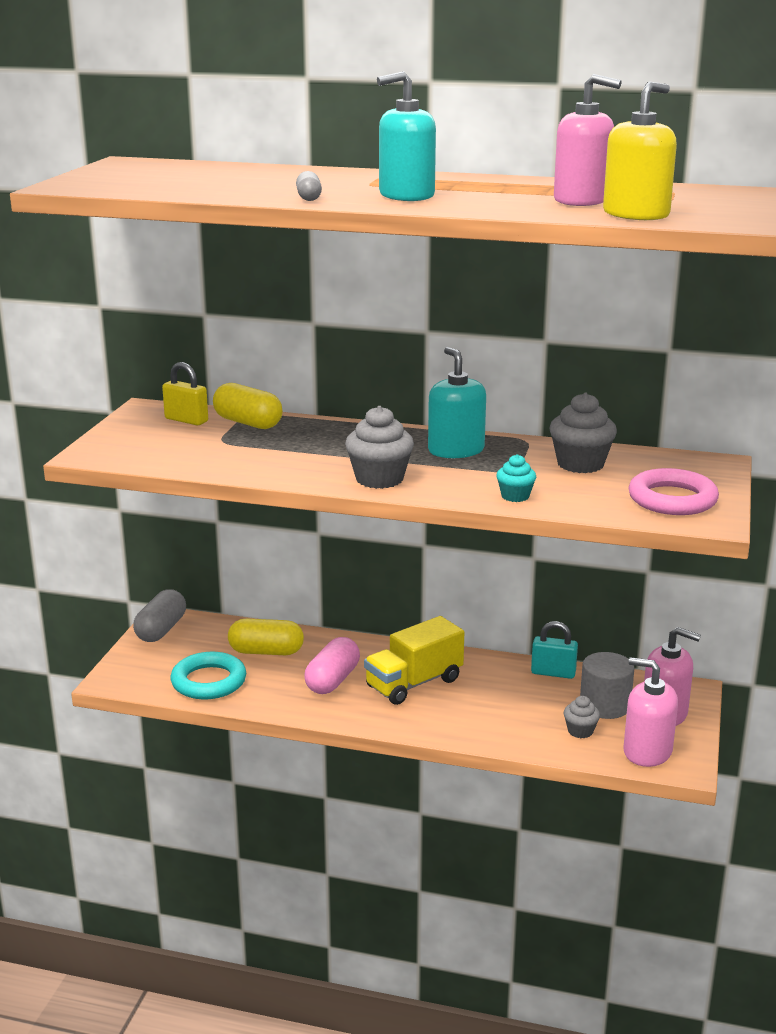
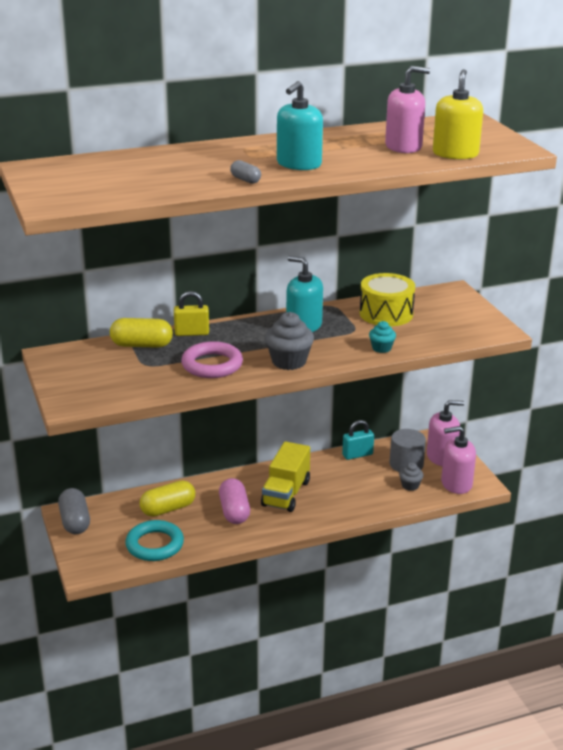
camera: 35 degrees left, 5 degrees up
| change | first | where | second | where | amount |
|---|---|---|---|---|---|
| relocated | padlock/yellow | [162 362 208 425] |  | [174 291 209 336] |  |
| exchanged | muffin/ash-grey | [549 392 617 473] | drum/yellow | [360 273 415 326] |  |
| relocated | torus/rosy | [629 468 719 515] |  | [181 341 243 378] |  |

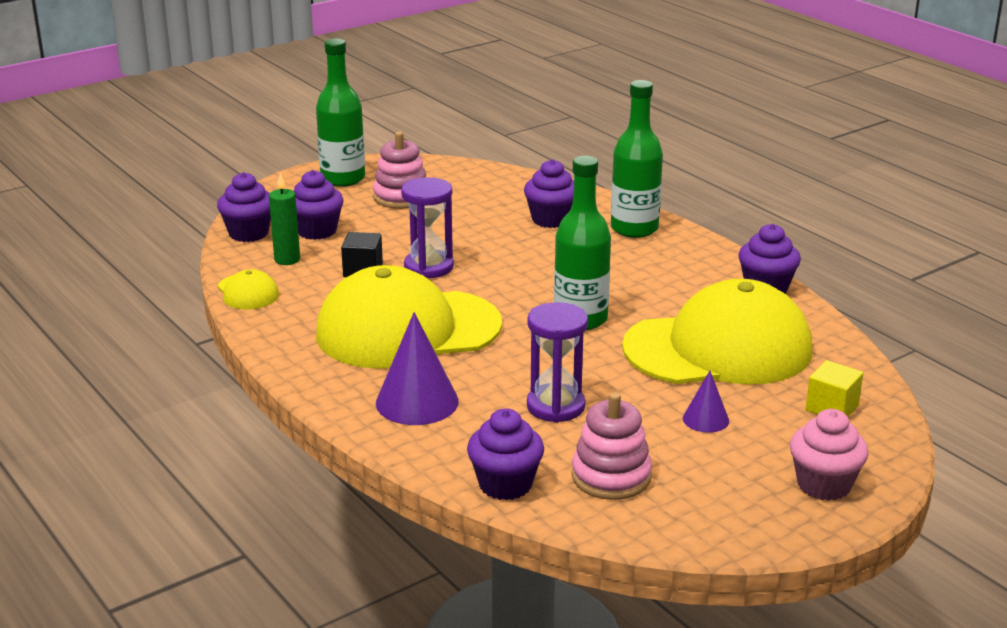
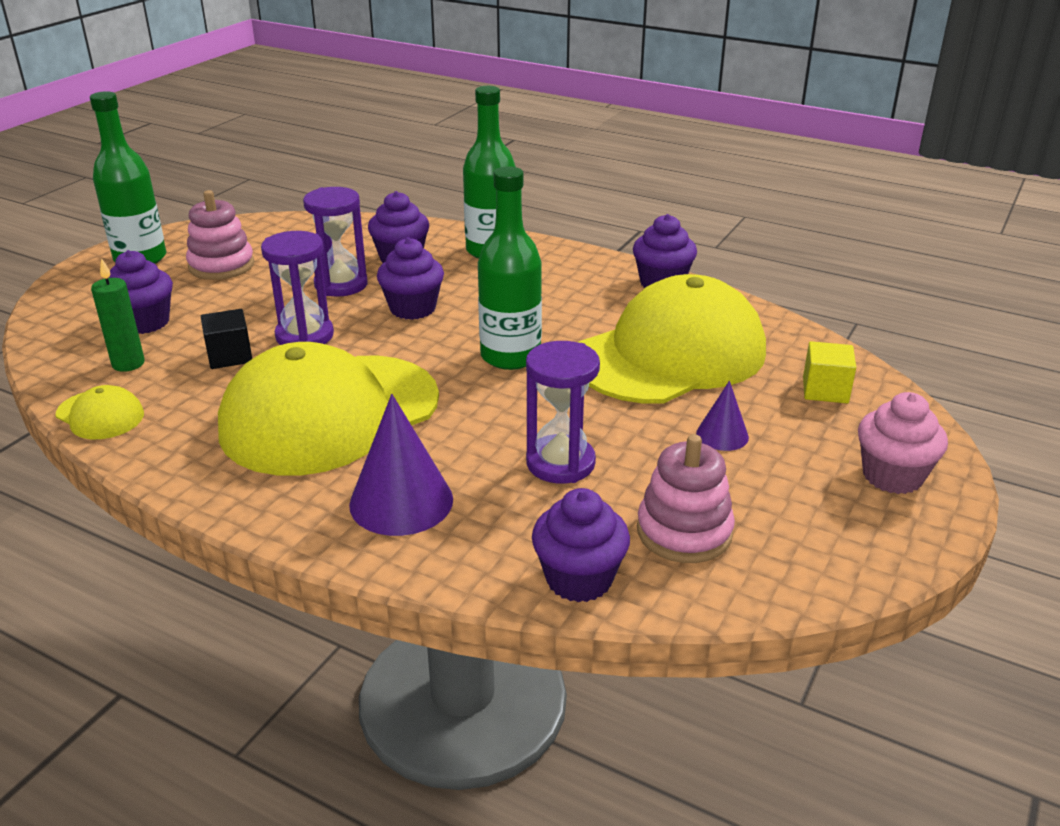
camera: 25 degrees left, 5 degrees up
| change | first | where | second | where | amount |
|---|---|---|---|---|---|
| relocated | muffin/purple | [217 172 271 242] |  | [377 237 444 320] |  |
| appeared |  |  | sandglass/purple | [303 187 368 297] |  |

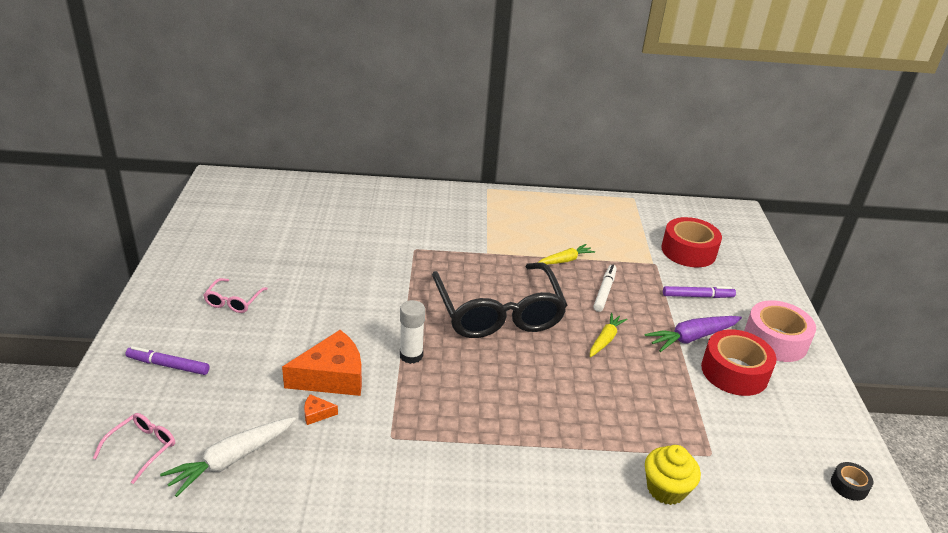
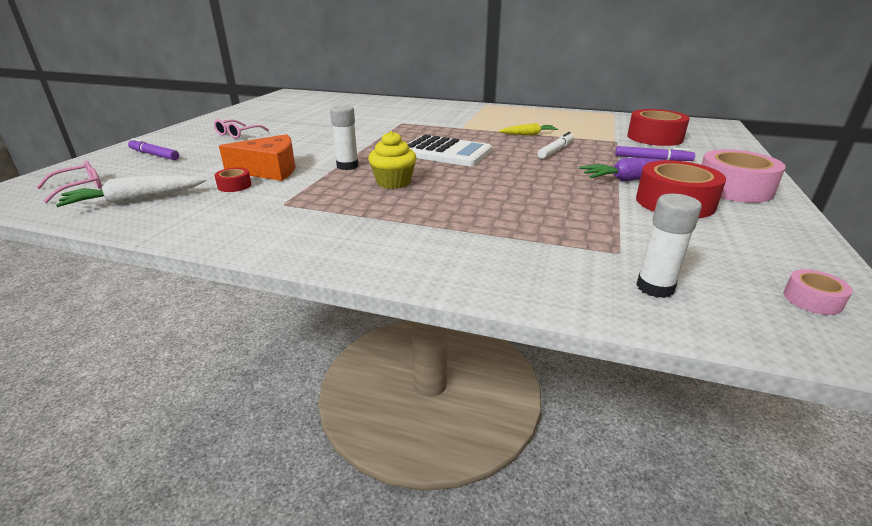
camera: 20 degrees right, 5 degrees down
| change | first | where | second | where | amount |
|---|---|---|---|---|---|
| exchanged | cheese wedge/bright orange | [304 394 338 425] | tape/crimson | [214 168 251 192] |  |
| exchanged | eyeglasses/black | [432 262 567 338] | adding machine/snow-white | [408 135 492 166] |  |
| missing | root vegetable/yellow | [590 313 627 357] |  |  |  |
| relocated | muffin/yellow | [645 445 701 505] |  | [368 131 417 189] |  |
| colour | tape/black | [831 462 873 501] | tape/rosy | [783 269 853 315] |  |
| appeared |  |  | glue stick/snow-white | [636 194 702 298] |  |

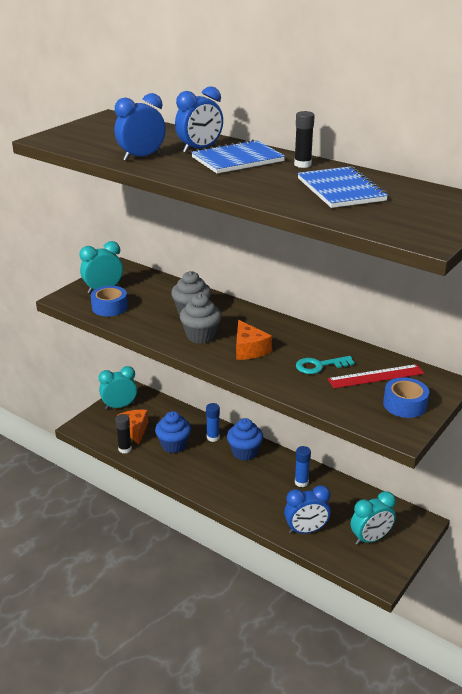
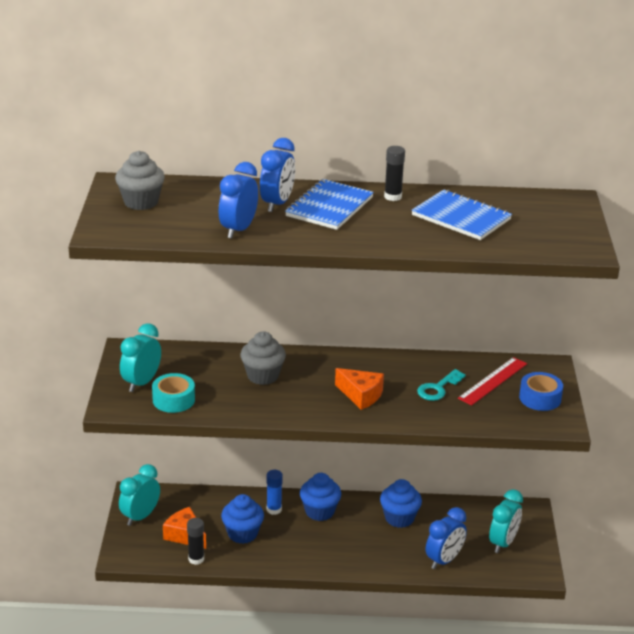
camera: 35 degrees left, 0 degrees up
| change | first | where | second | where | amount |
|---|---|---|---|---|---|
| colour | tape/cobalt | [91 286 128 316] | tape/teal | [152 373 195 413] |  |
| relocated | muffin/ash-grey | [180 294 222 344] |  | [115 151 165 210] |  |
| exchanged | glue stick/cobalt | [295 446 311 487] | muffin/cobalt | [380 479 422 528] |  |

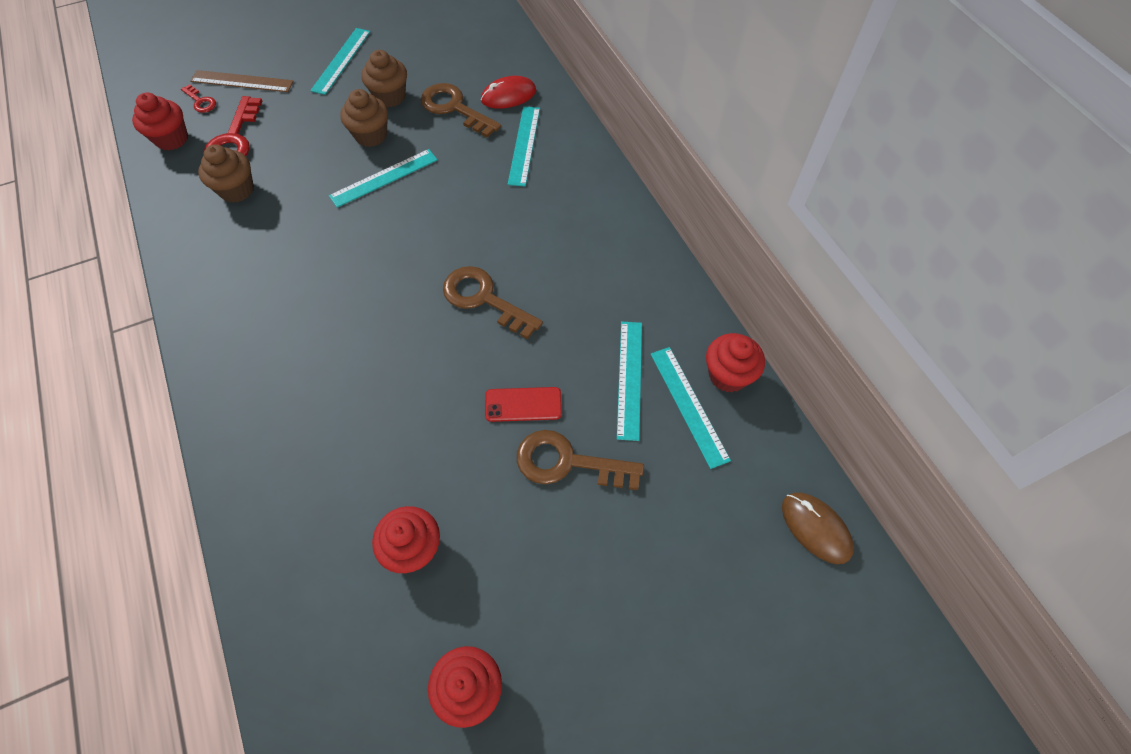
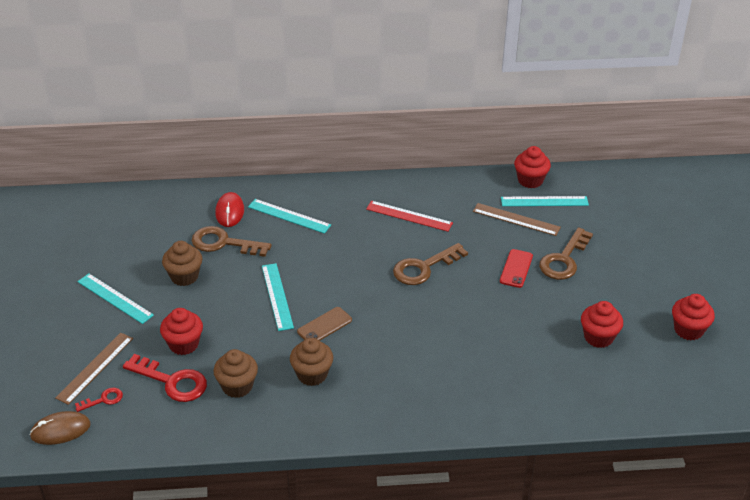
camera: 70 degrees left, 20 degrees down
| change | first | where | second | where | amount |
|---|---|---|---|---|---|
| relocated | muffin/crimson | [132 93 188 151] |  | [160 308 203 355] |  |
| relocated | muffin/russet | [340 89 388 147] |  | [290 338 333 386] |  |
| spun | latchkey/russet | [421 83 501 138] |  | [192 226 272 257] | 45 degrees clockwise |
| colour | straightedge/teal | [617 322 642 441] | straightedge/russet | [473 203 561 236] |  |
| relocated | PC mouse/russet | [782 493 854 564] |  | [29 411 91 445] |  |
| appeared |  |  | smartphone/russet | [297 307 352 341] |  |
| appeared |  |  | straightedge/crimson | [366 201 453 232] |  |

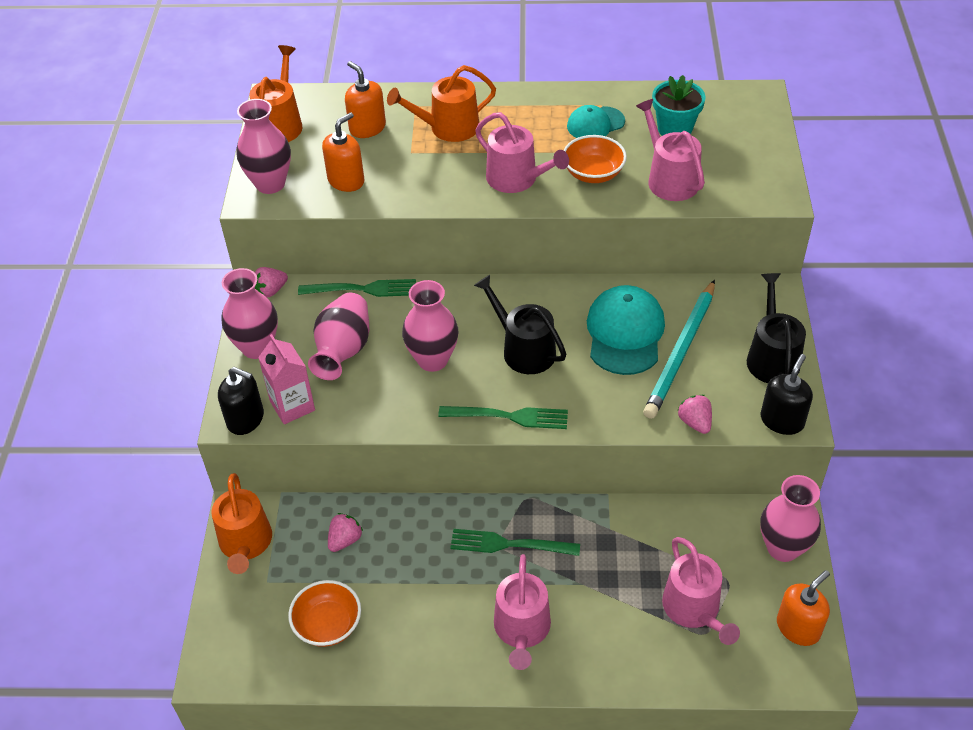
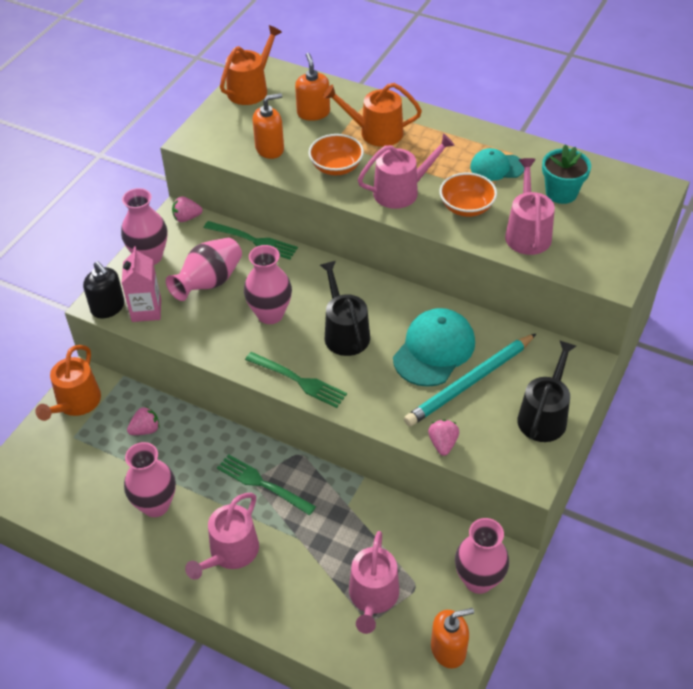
camera: 25 degrees right, 0 degrees up
| change | first | where | second | where | amount |
|---|---|---|---|---|---|
| relocated | vase/rosy | [236 99 291 194] |  | [124 442 176 517] |  |
| relocated | deep dish/bright orange | [288 580 361 647] |  | [308 134 364 175] |  |
| spun | sprinkling can/rosy | [475 112 569 193] |  | [358 133 455 209] | 90 degrees counterclockwise |
| missing | soap pump/black | [761 354 813 435] |  |  |  |

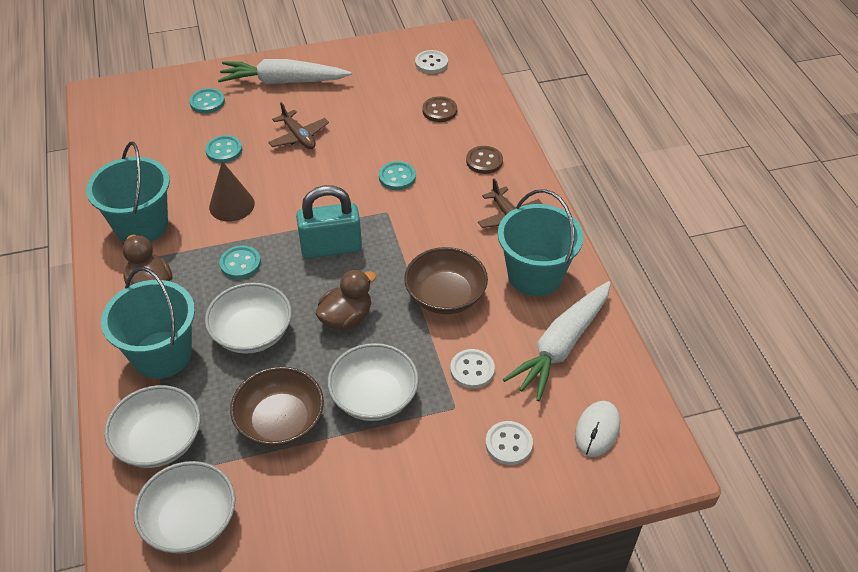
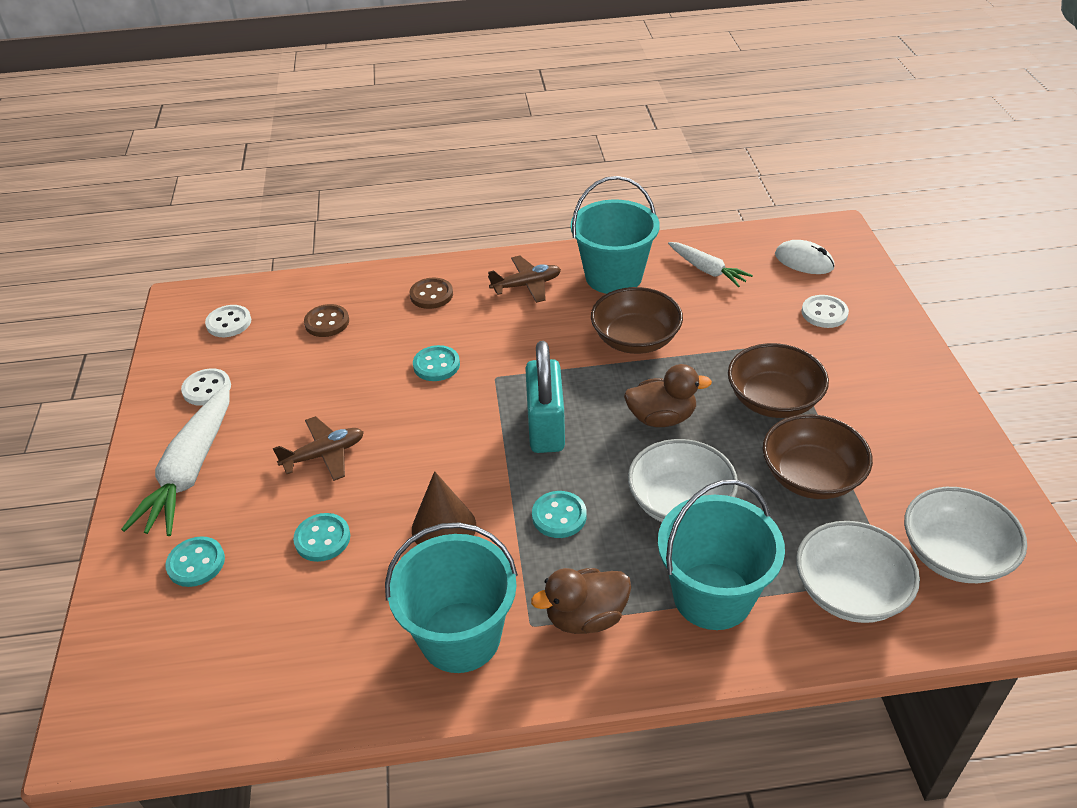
camera: 80 degrees left, 5 degrees down
| change | first | where | second | where | amount |
|---|---|---|---|---|---|
| spun | duck/russet | [316 269 376 330] |  | [624 364 712 427] | 120 degrees clockwise |
| colour | deep dish/snow-white | [327 343 419 421] | deep dish/russet | [728 343 829 418] |  |
| relocated | button/snow-white | [450 349 495 389] |  | [181 368 231 406] |  |
| size | root vegetable/snow-white | [503 281 611 401] |  | [668 242 753 287] | x0.59 |

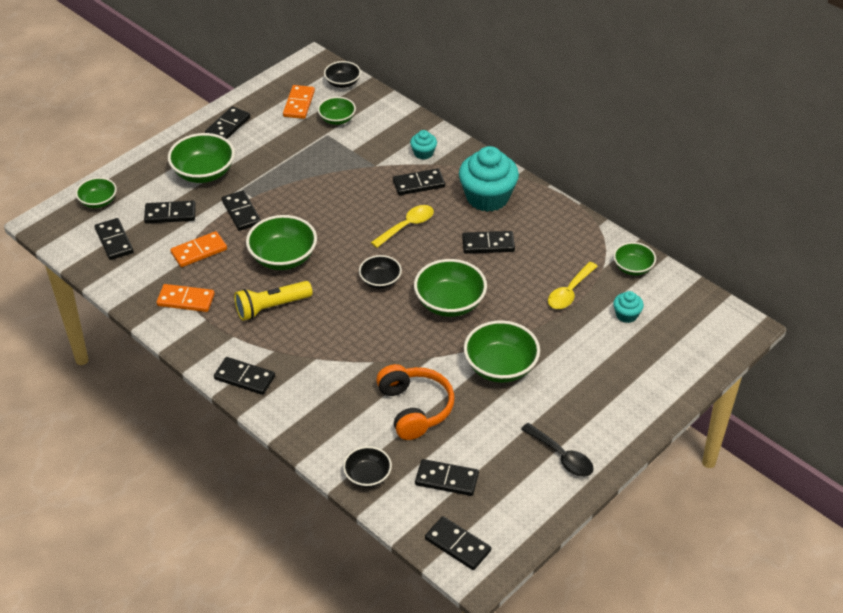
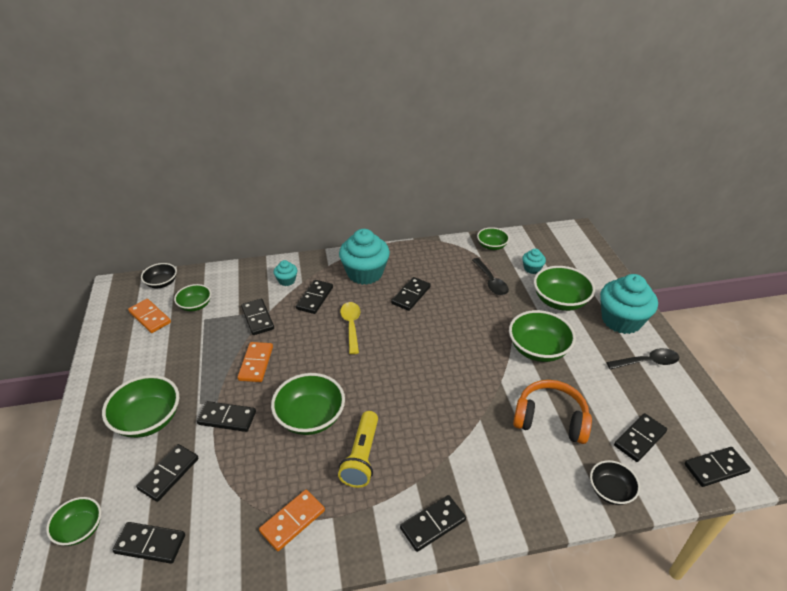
camera: 55 degrees left, 5 degrees down
| change | first | where | second | where | amount |
|---|---|---|---|---|---|
| relocated | domino piece/bright orange | [170 231 227 267] |  | [238 342 273 382] |  |
| relocated | domino piece/black | [205 106 251 139] |  | [241 299 274 335] |  |
| missing | deep dish/black | [359 255 402 289] |  |  |  |
| relocated | deep dish/leaf-green | [414 259 487 317] |  | [534 266 595 311] |  |
| colour | spoon/yellow | [548 262 598 309] | spoon/black | [472 258 509 295] |  |
| appeared |  |  | muffin/teal | [600 274 658 334] |  |

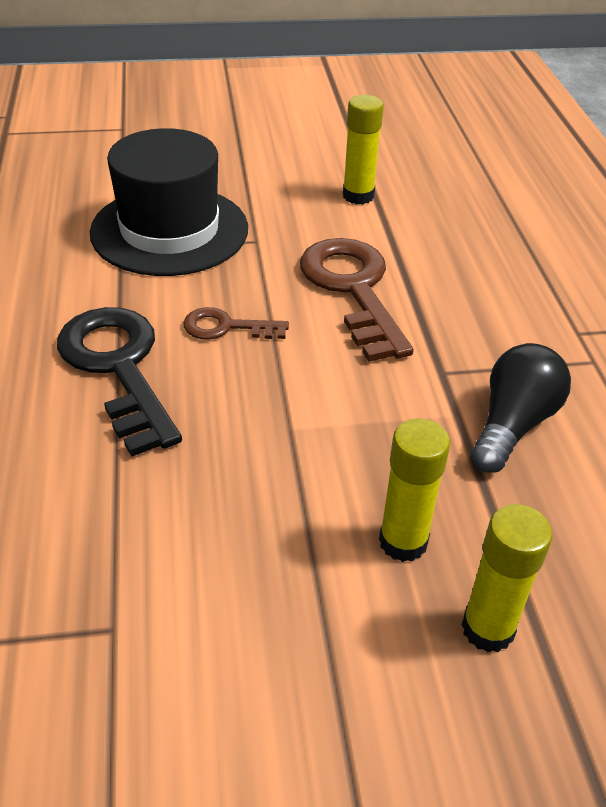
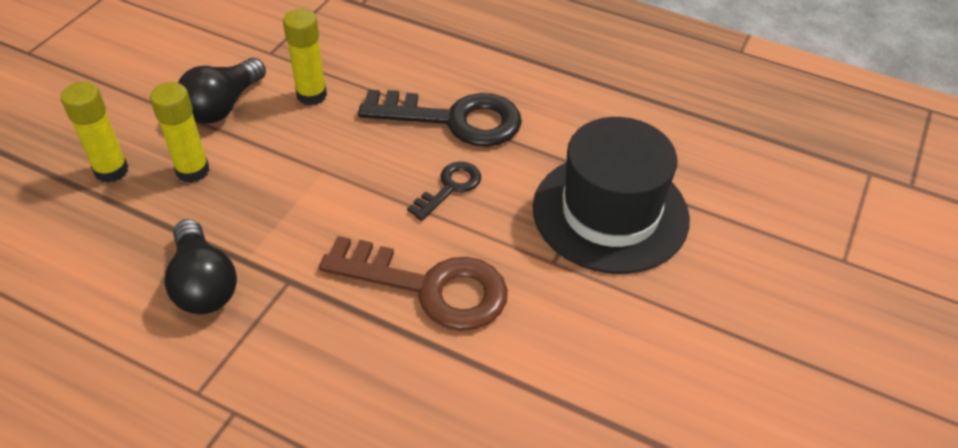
camera: 125 degrees right, 5 degrees up
| change | first | where | second | where | amount |
|---|---|---|---|---|---|
| colour | latchkey/russet | [183 307 289 340] | latchkey/black | [407 162 481 221] |  |
| relocated | glue stick/yellow | [343 95 384 204] |  | [283 9 327 106] |  |
| appeared |  |  | lightbulb/black | [178 58 266 124] |  |

